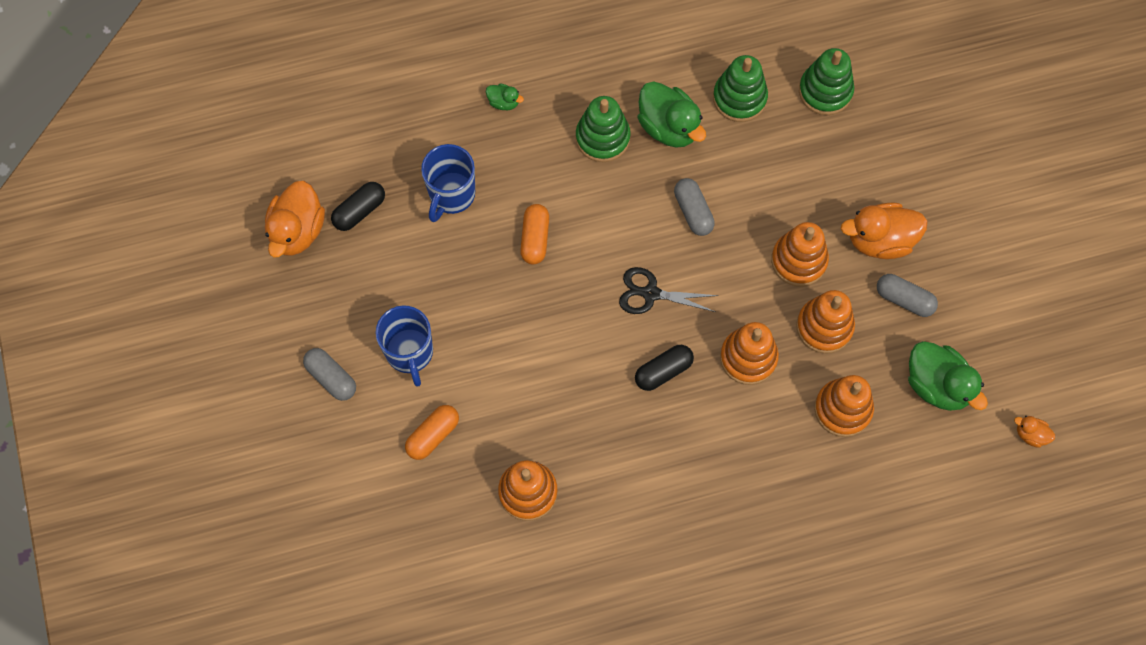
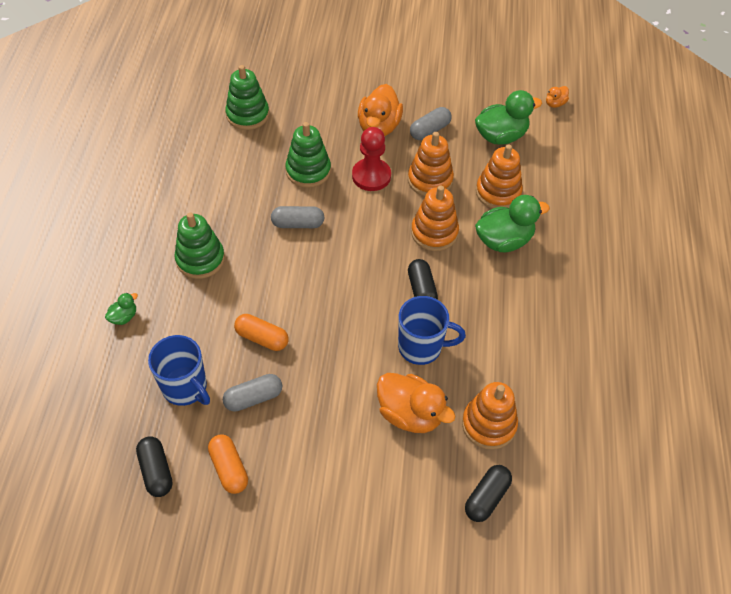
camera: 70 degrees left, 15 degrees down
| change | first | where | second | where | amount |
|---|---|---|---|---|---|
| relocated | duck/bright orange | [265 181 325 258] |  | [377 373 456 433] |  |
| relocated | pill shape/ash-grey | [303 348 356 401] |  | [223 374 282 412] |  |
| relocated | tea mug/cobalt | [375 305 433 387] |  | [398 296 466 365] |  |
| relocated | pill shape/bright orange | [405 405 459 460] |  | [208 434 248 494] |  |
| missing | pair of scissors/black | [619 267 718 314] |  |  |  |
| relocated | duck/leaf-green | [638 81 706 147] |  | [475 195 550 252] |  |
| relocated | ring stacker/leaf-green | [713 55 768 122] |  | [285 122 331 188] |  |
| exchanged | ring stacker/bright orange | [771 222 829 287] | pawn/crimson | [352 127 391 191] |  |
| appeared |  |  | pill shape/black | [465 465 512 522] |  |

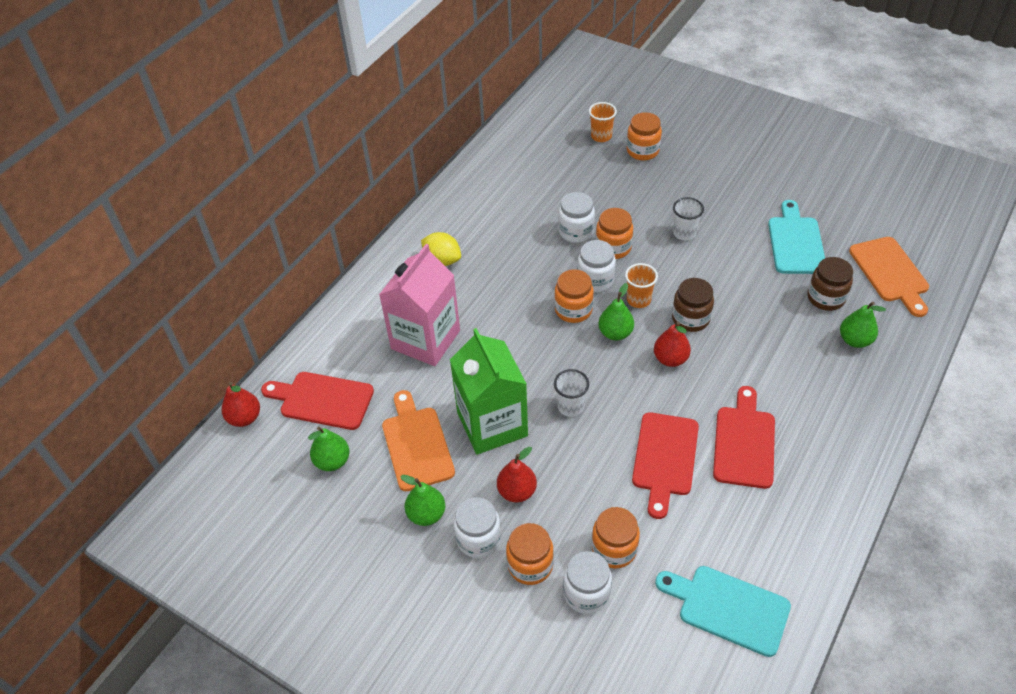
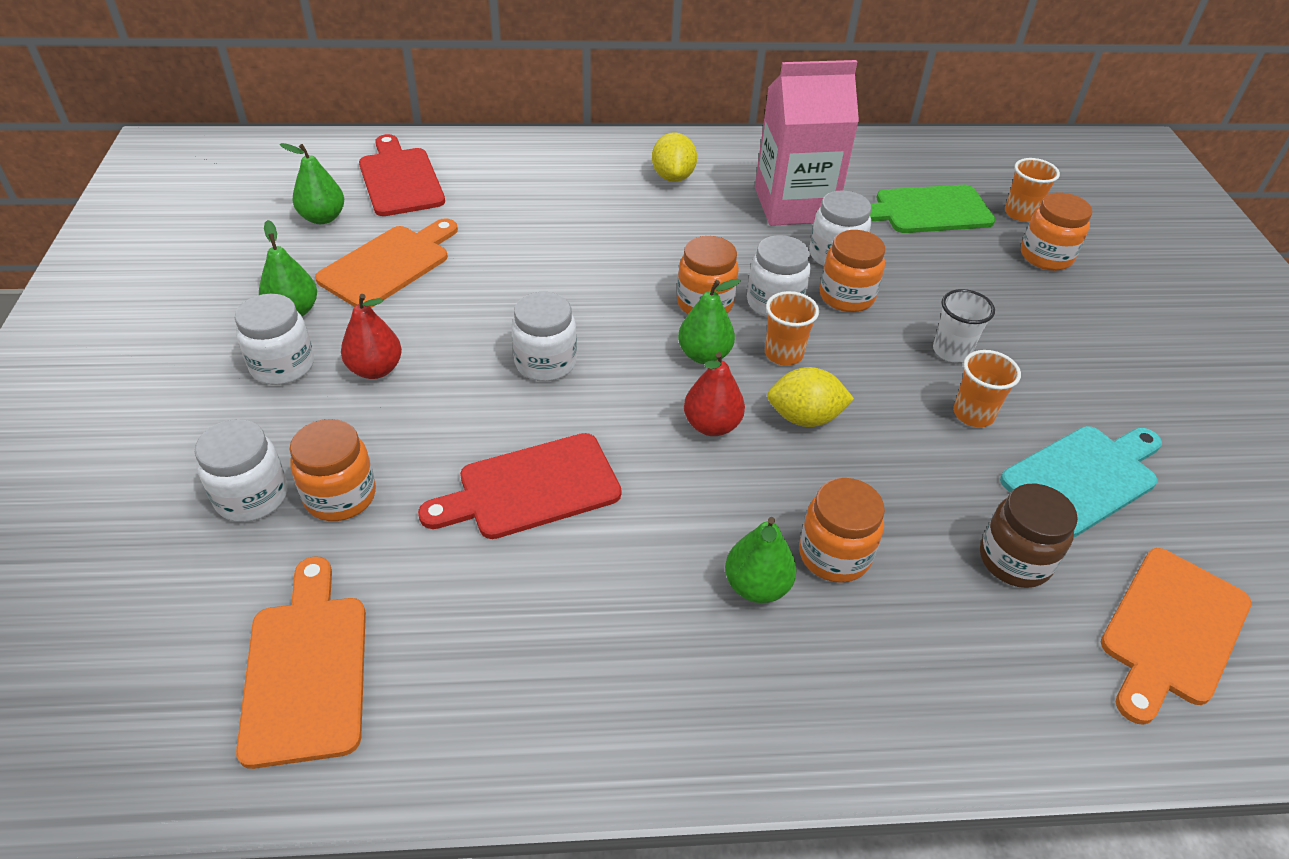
camera: 50 degrees right, 5 degrees down
| change | first | where | second | where | amount |
|---|---|---|---|---|---|
| missing | pear/crimson | [222 382 260 427] |  |  |  |
| relocated | juice carton/rosy | [379 244 460 366] |  | [755 60 859 226] |  |
| missing | juice carton/leaf-green | [450 328 528 455] |  |  |  |
| relocated | preserve jar/bright orange | [506 523 554 585] |  | [799 478 885 583] |  |
| exchanged | cup/snow-white | [554 369 589 417] | preserve jar/snow-white | [511 292 577 382] |  |
| colour | cutting board/teal | [655 566 791 657] | cutting board/bright orange | [236 557 366 769] |  |
| exchanged | preserve jar/russet | [672 278 714 332] | toy lemon/yellow | [767 367 854 427] |  |
| missing | cutting board/crimson | [713 386 775 489] |  |  |  |
| relocated | pear/leaf-green | [840 302 886 348] |  | [725 517 797 603] |  |
| appeared |  |  | cutting board/leaf-green | [870 185 996 233] |  |
| appeared |  |  | cup/bright orange | [953 350 1021 427] |  |

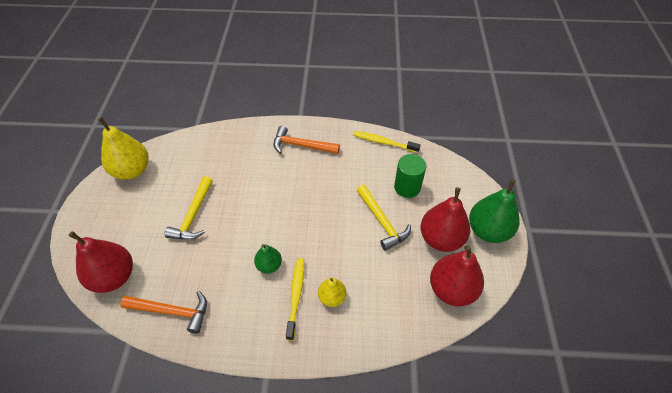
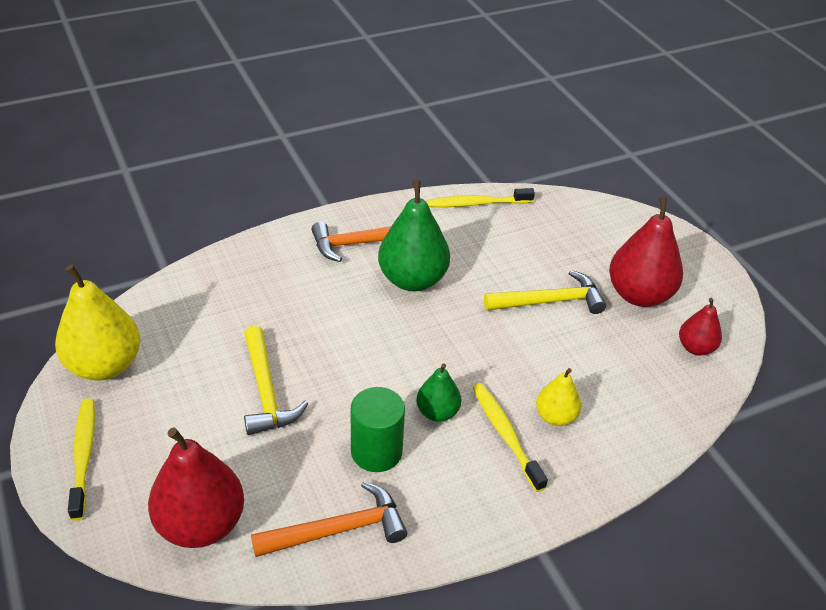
camera: 30 degrees left, 10 degrees down
| change | first | where | second | where | amount |
|---|---|---|---|---|---|
| spun | claw hammer/yellow | [357 185 411 251] |  | [484 270 606 314] | 45 degrees counterclockwise |
| relocated | solid cylinder/leaf-green | [394 154 426 198] |  | [351 387 405 472] |  |
| size | pear/crimson | [430 245 484 306] |  | [679 298 722 356] | x0.55 |
| relocated | pear/leaf-green | [469 179 520 243] |  | [378 180 450 291] |  |
| appeared |  |  | dental brush/yellow | [68 398 95 521] |  |

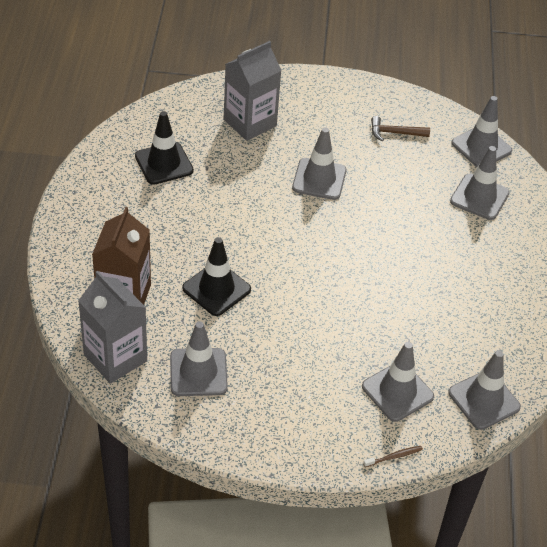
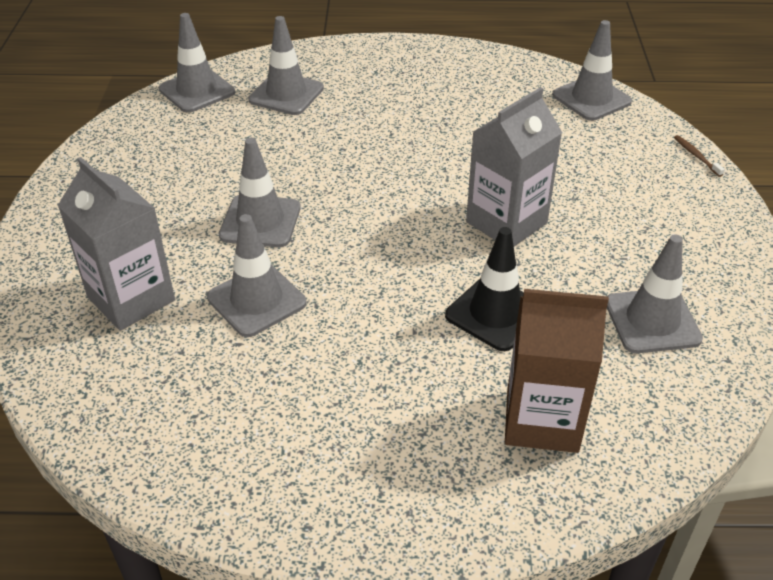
camera: 90 degrees left, 5 degrees down
| change | first | where | second | where | amount |
|---|---|---|---|---|---|
| relocated | juice carton/ash-grey | [78 271 147 384] |  | [466 87 562 246] |  |
| missing | road cone/black | [135 111 194 185] |  |  |  |
| relocated | road cone/ash-grey | [362 342 434 422] |  | [207 214 307 337] |  |
| missing | claw hammer/russet | [371 116 430 141] |  |  |  |

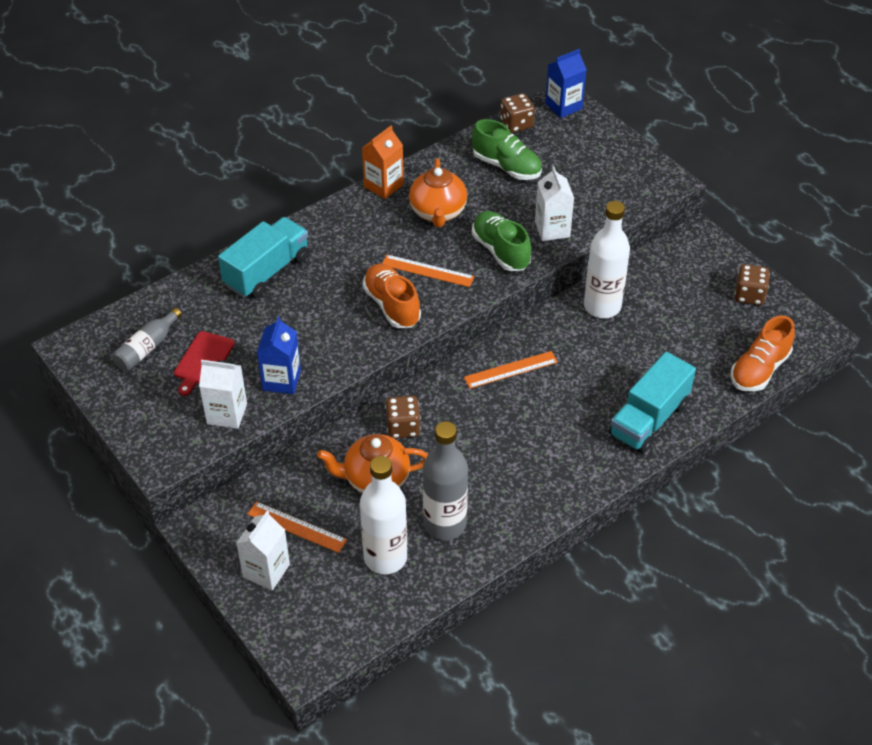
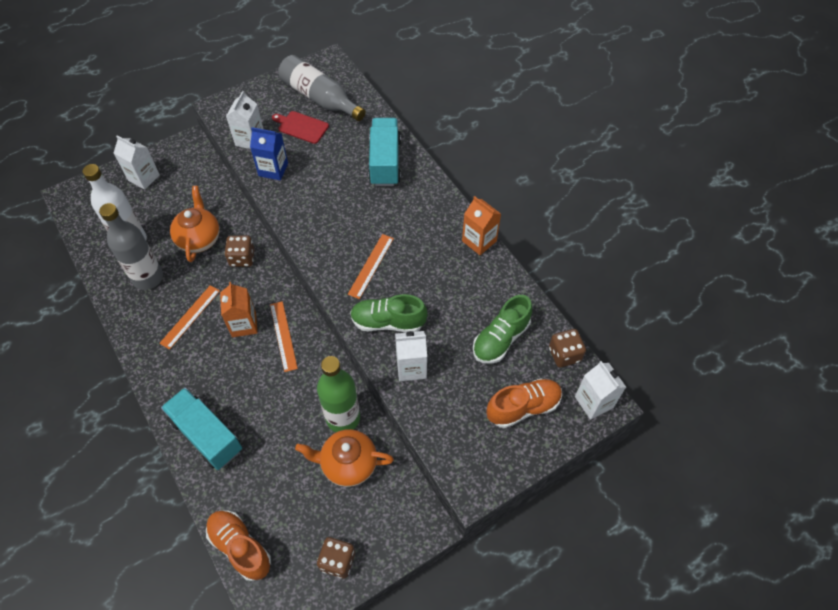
camera: 95 degrees right, 10 degrees up
| change | first | where | second | where | amount |
|---|---|---|---|---|---|
| size | bottle/ash-grey | [112 308 182 371] |  | [279 55 366 121] | x1.71 |
| spun | lorry/teal | [218 217 309 298] |  | [368 118 401 186] | 135 degrees counterclockwise |
| relocated | straightedge/bright orange | [247 501 347 553] |  | [159 285 220 350] |  |
| relocated | shoe/bright orange | [363 264 421 328] |  | [487 378 562 428] |  |
| relocated | tea pot/bright orange | [409 158 467 228] |  | [295 429 394 487] |  |
| spun | shoe/leaf-green | [472 211 531 271] |  | [350 294 428 332] | 150 degrees counterclockwise |
| colour | juice carton/cobalt | [545 49 587 118] | juice carton/snow-white | [575 361 626 420] |  |
| colour | bottle/snow-white | [584 201 630 318] | bottle/leaf-green | [317 356 360 432] |  |
| appeared |  |  | juice carton/bright orange | [220 282 257 337] |  |

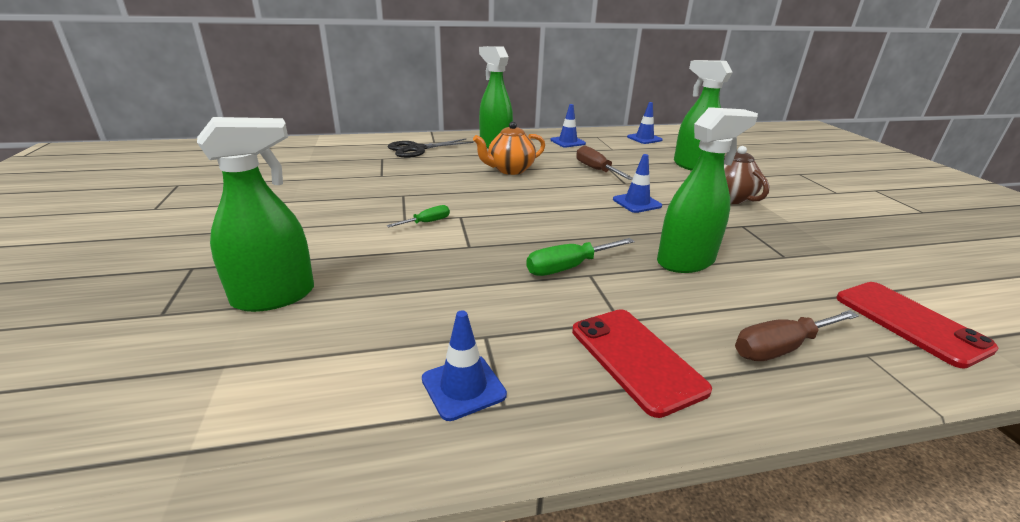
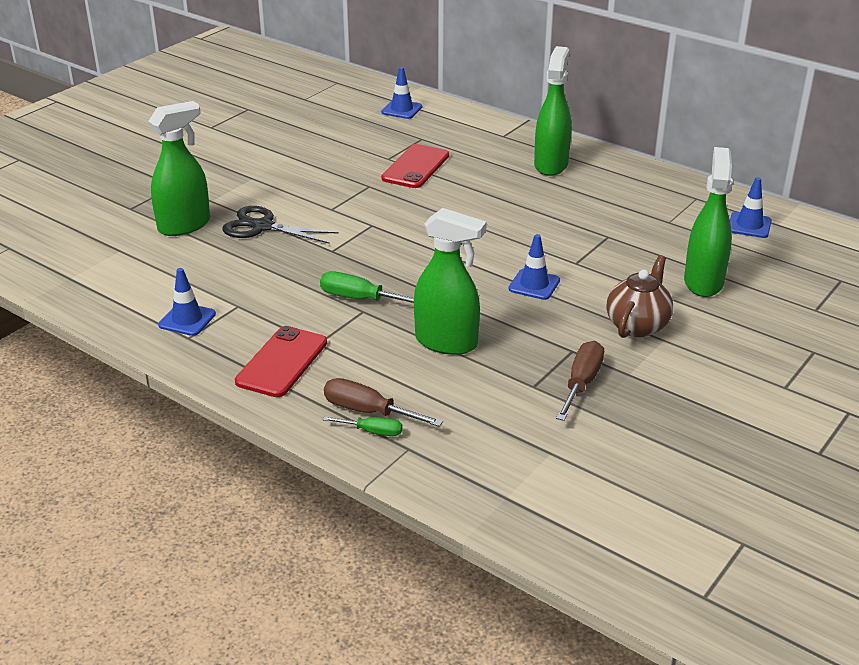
camera: 50 degrees right, 5 degrees up
| change | first | where | second | where | amount |
|---|---|---|---|---|---|
| spun | spray cleaner/leaf-green | [197 117 314 312] |  | [148 101 210 236] | 60 degrees counterclockwise |
| relocated | screwdriver/leaf-green | [387 205 450 227] |  | [323 416 402 436] |  |
| relocated | pair of scissors/black | [388 138 474 158] |  | [222 206 339 243] |  |
| missing | tea pot/bright orange | [473 121 545 175] |  |  |  |
| relocated | road cone/cobalt | [550 104 586 147] |  | [381 67 422 119] |  |
| relocated | screwdriver/russet | [576 146 633 180] |  | [556 341 604 421] |  |
| relocated | smartphone/crimson | [836 282 999 369] |  | [381 144 449 188] |  |

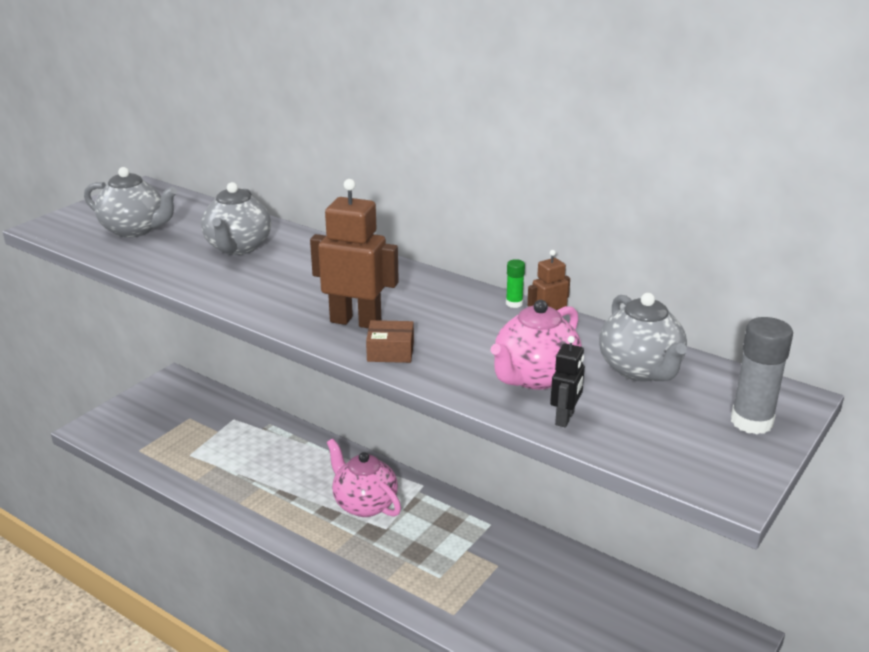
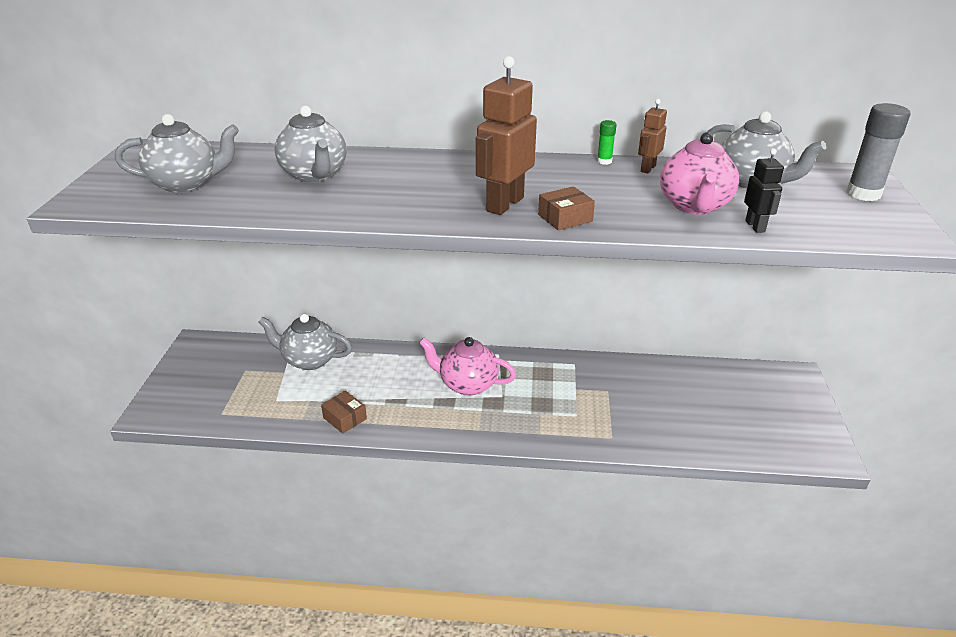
camera: 30 degrees left, 5 degrees up
| change | first | where | second | where | amount |
|---|---|---|---|---|---|
| spun | robot/russet | [310 179 399 328] |  | [476 56 537 215] | 45 degrees counterclockwise |
| appeared |  |  | tea pot/ash-grey | [259 314 352 370] |  |
| appeared |  |  | parcel/russet | [321 391 367 434] |  |

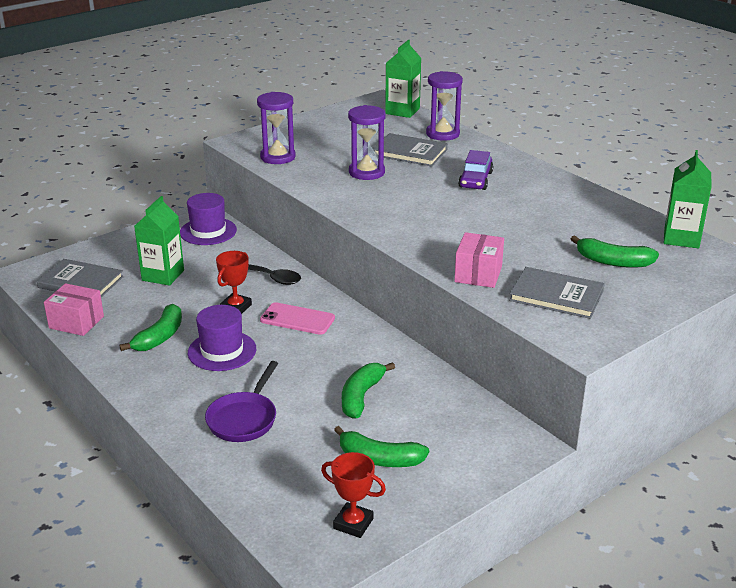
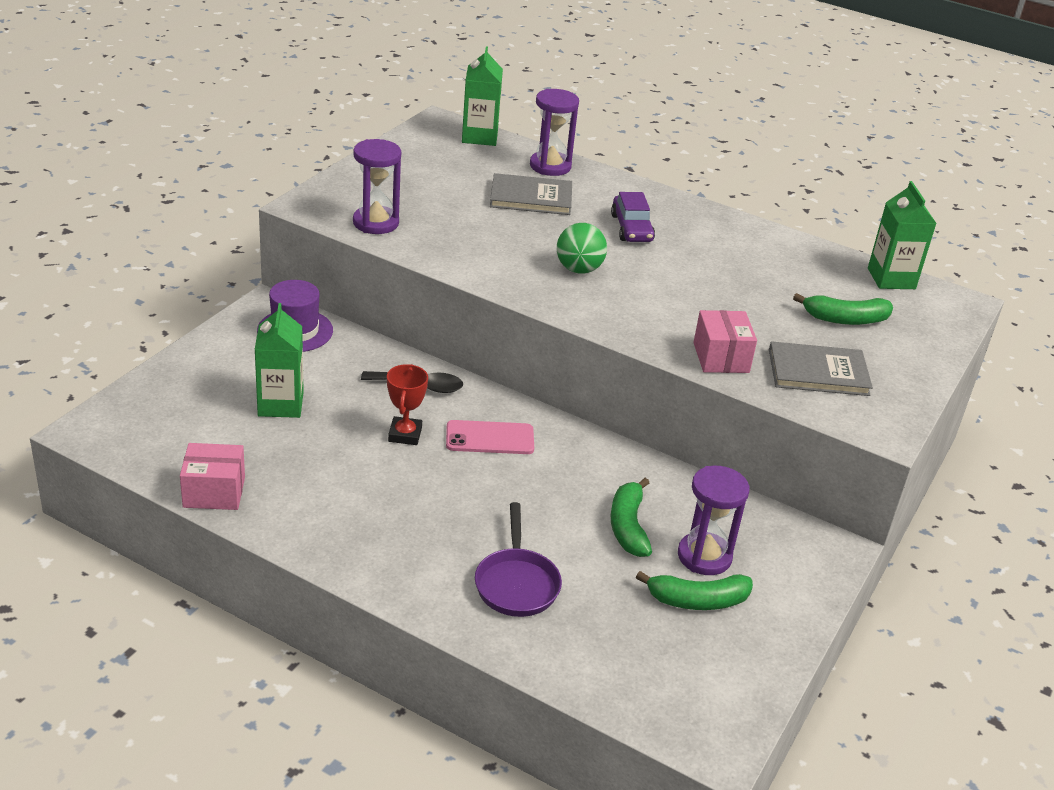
camera: 25 degrees left, 5 degrees up
| change | first | where | second | where | amount |
|---|---|---|---|---|---|
| missing | hardback/ash-grey | [37 259 124 297] |  |  |  |
| missing | toy banana/leaf-green | [120 304 182 351] |  |  |  |
| missing | top hat/purple | [188 305 256 371] |  |  |  |
| missing | award cup/crimson | [321 452 386 538] |  |  |  |
| relocated | sandglass/purple | [348 105 386 180] |  | [678 466 750 575] |  |
| appeared |  |  | play ball/leaf-green | [557 223 607 274] |  |

